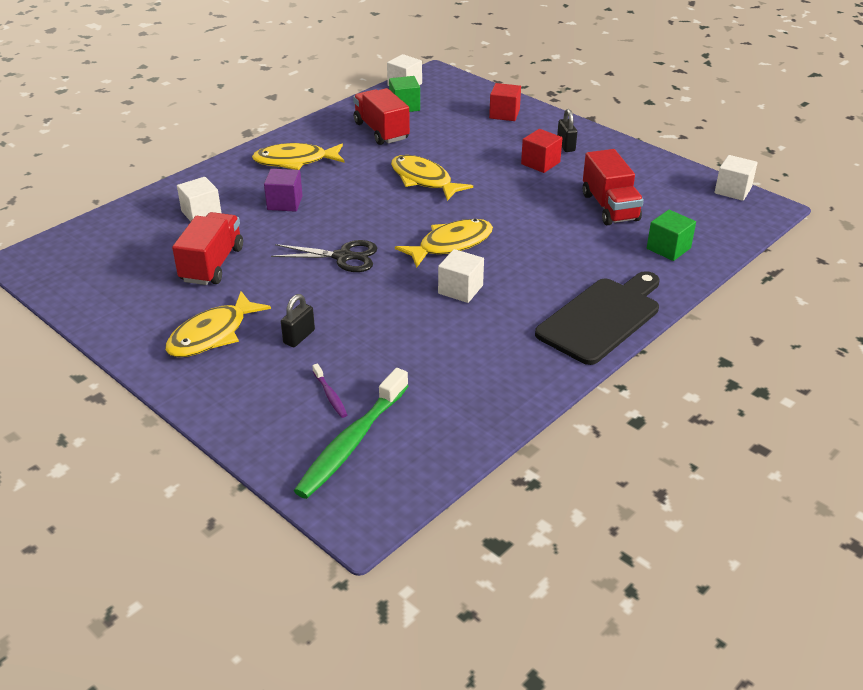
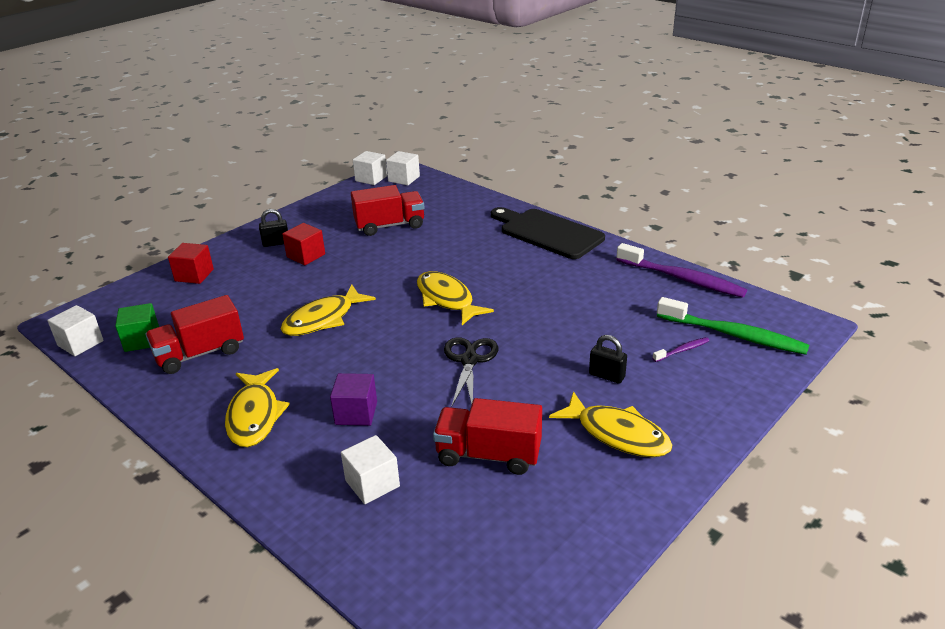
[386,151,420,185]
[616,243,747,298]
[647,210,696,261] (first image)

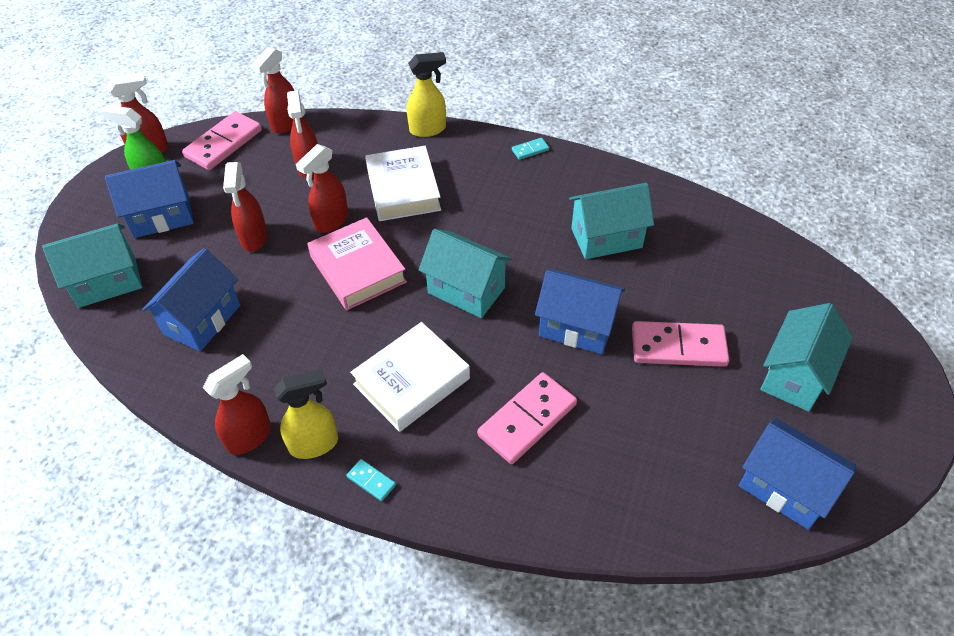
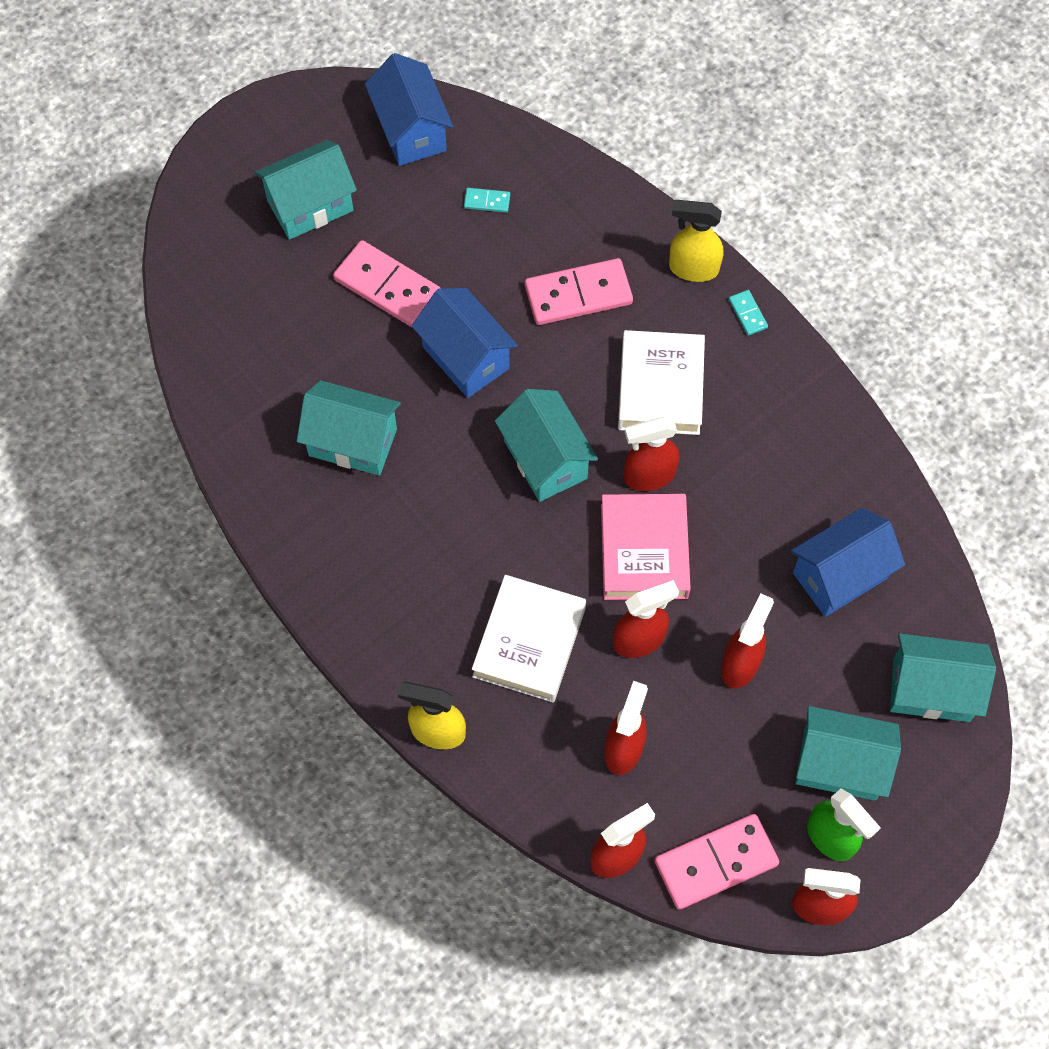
[464,188,510,213]
[618,330,705,435]
[624,417,679,491]
[669,200,723,282]
[796,706,901,801]

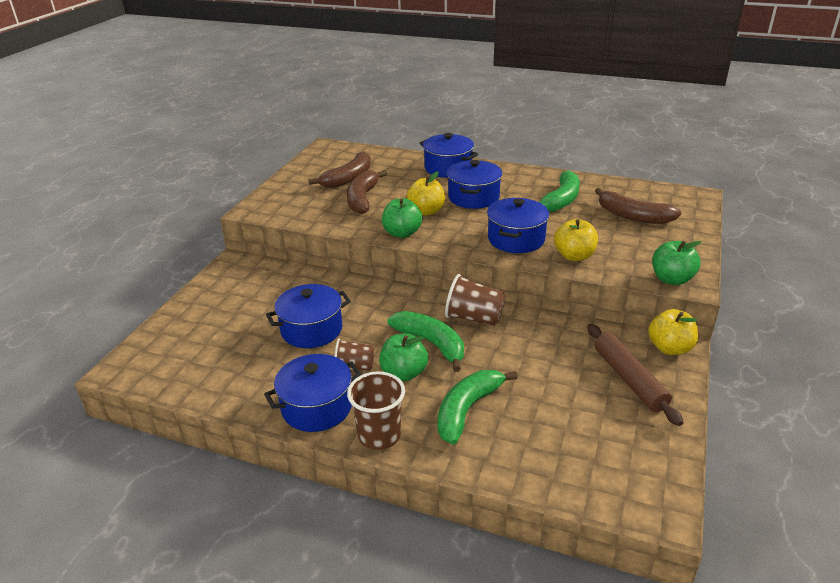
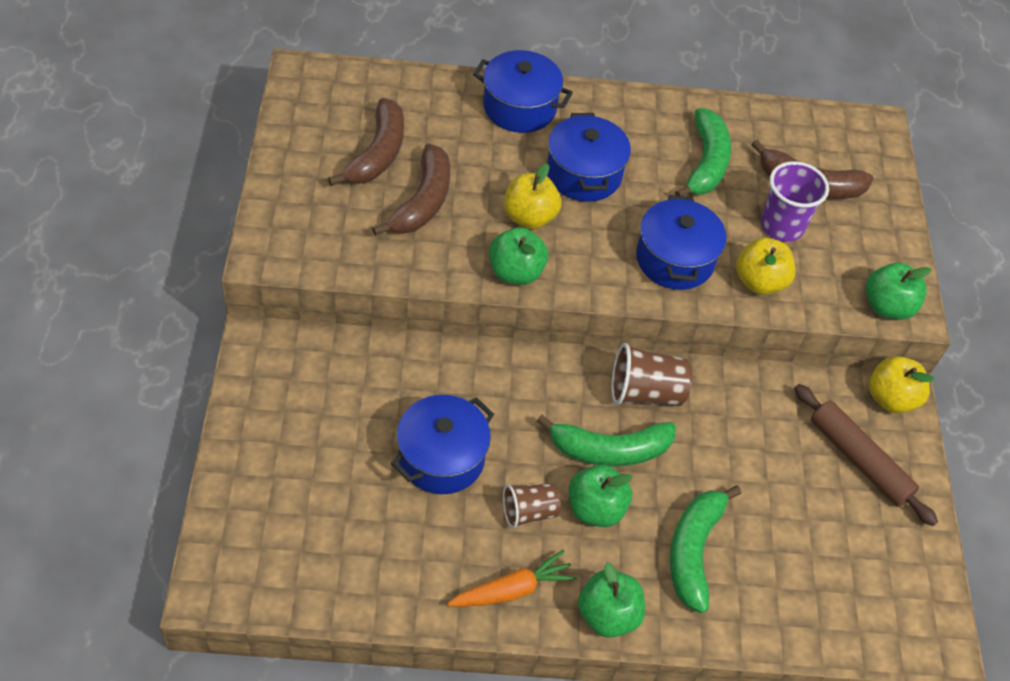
[372,144,450,236]
[447,550,577,607]
[537,415,676,466]
[578,562,645,638]
[761,161,829,242]

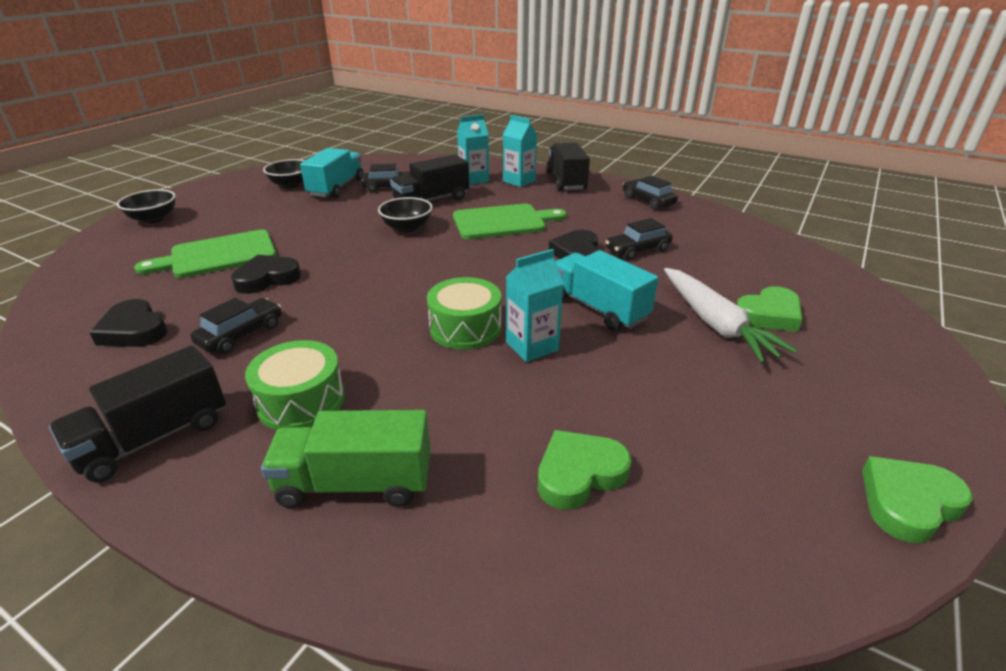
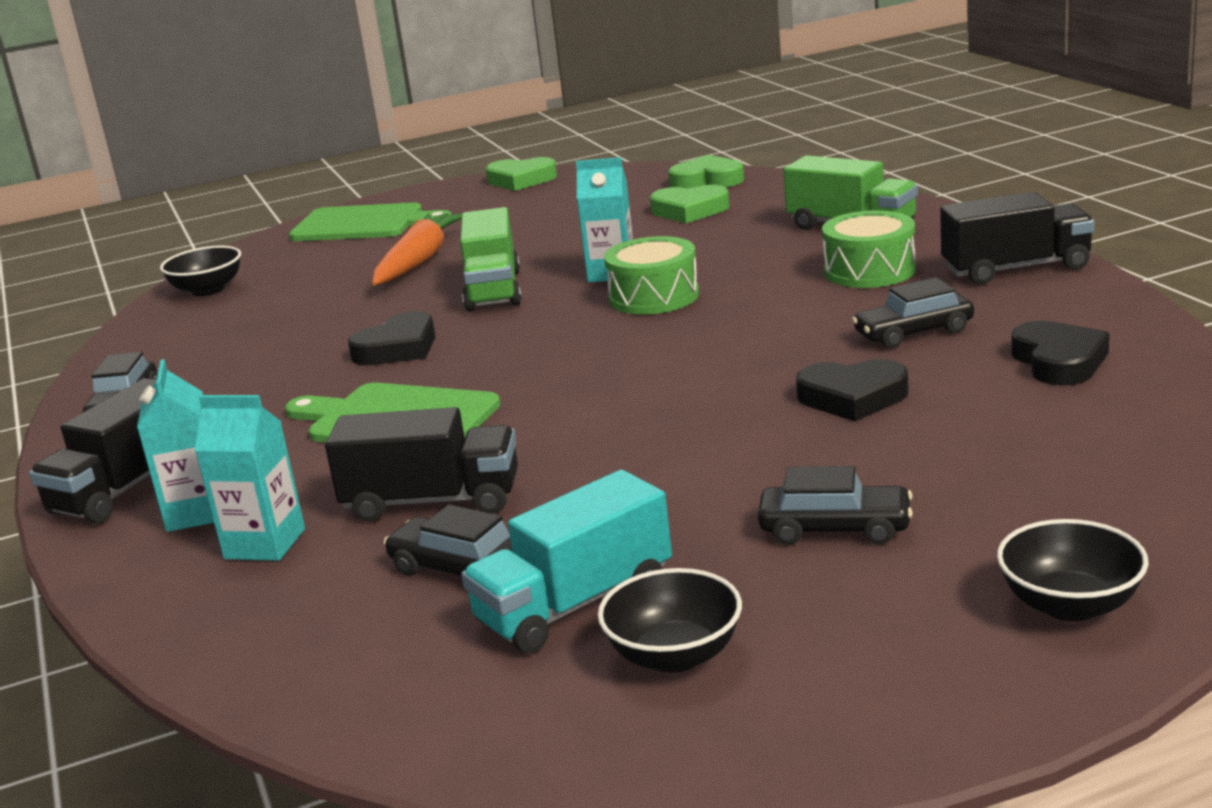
[160,246,241,296]
[289,202,452,241]
[372,213,462,286]
[460,207,522,312]
[668,155,744,189]
[758,466,913,545]

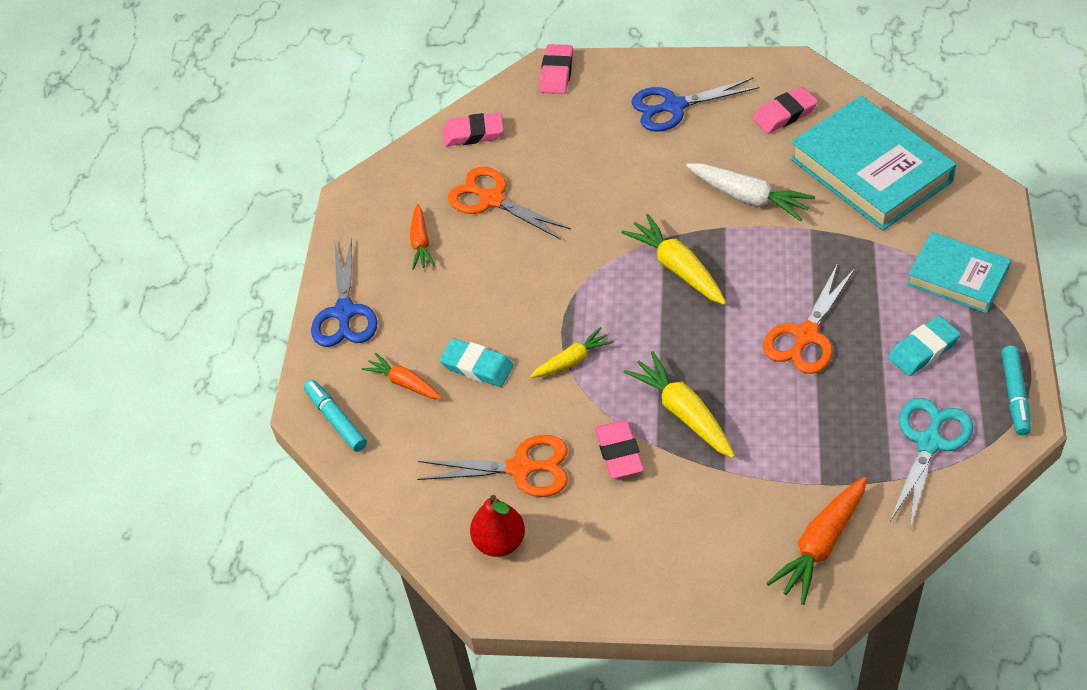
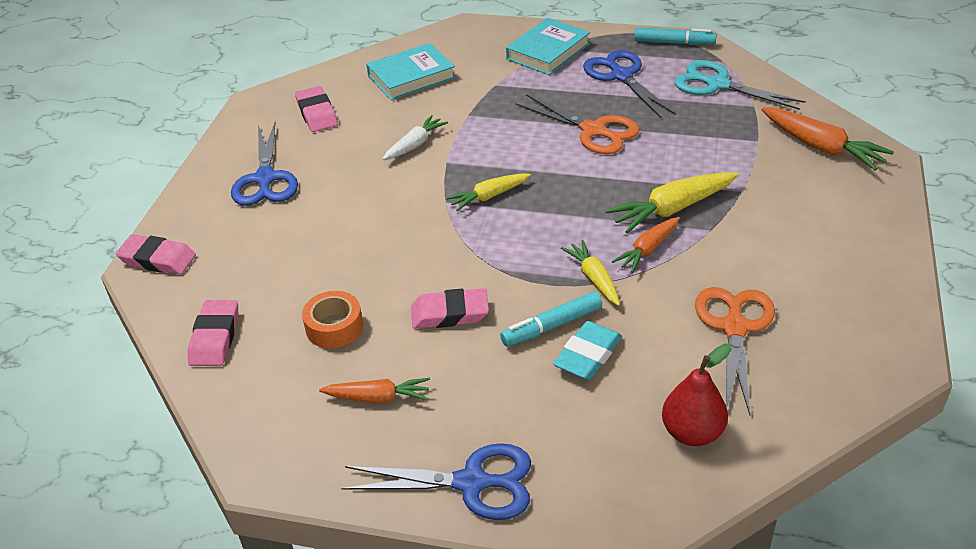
[302,291,363,348]
[366,43,456,100]
[383,115,448,160]
[411,288,489,329]
[446,174,531,211]
[500,292,602,347]
[583,50,676,118]
[612,217,680,273]
[662,344,732,446]

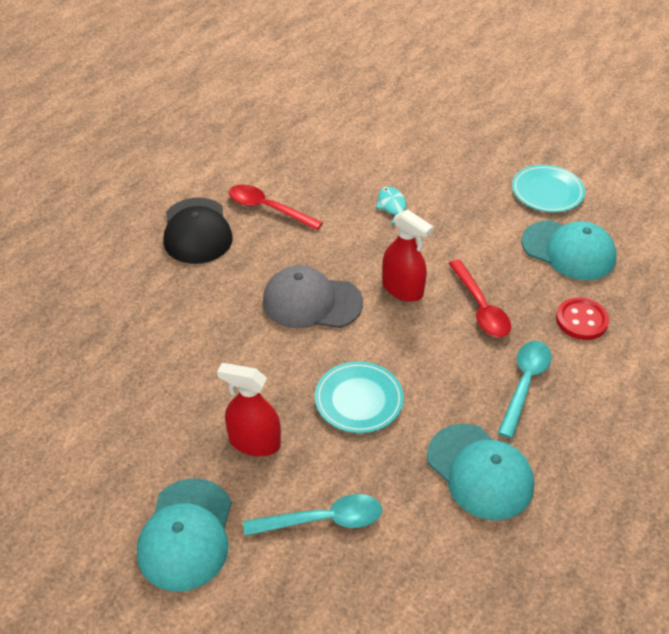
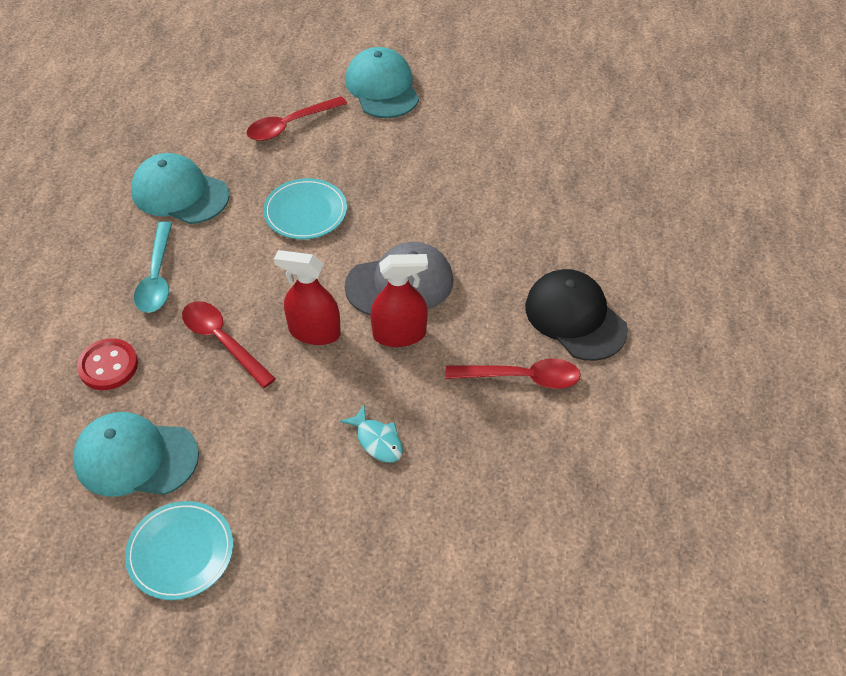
[246,96,347,141]
[371,254,428,347]

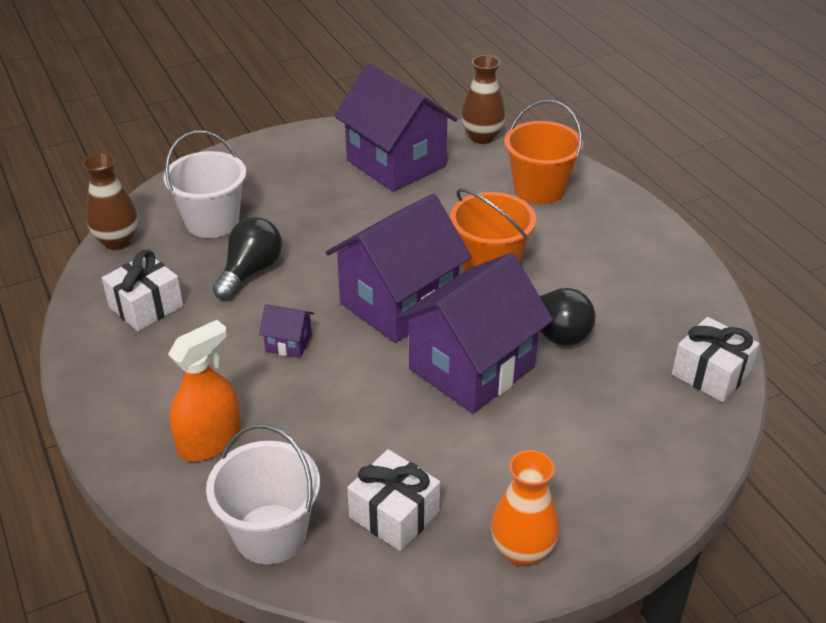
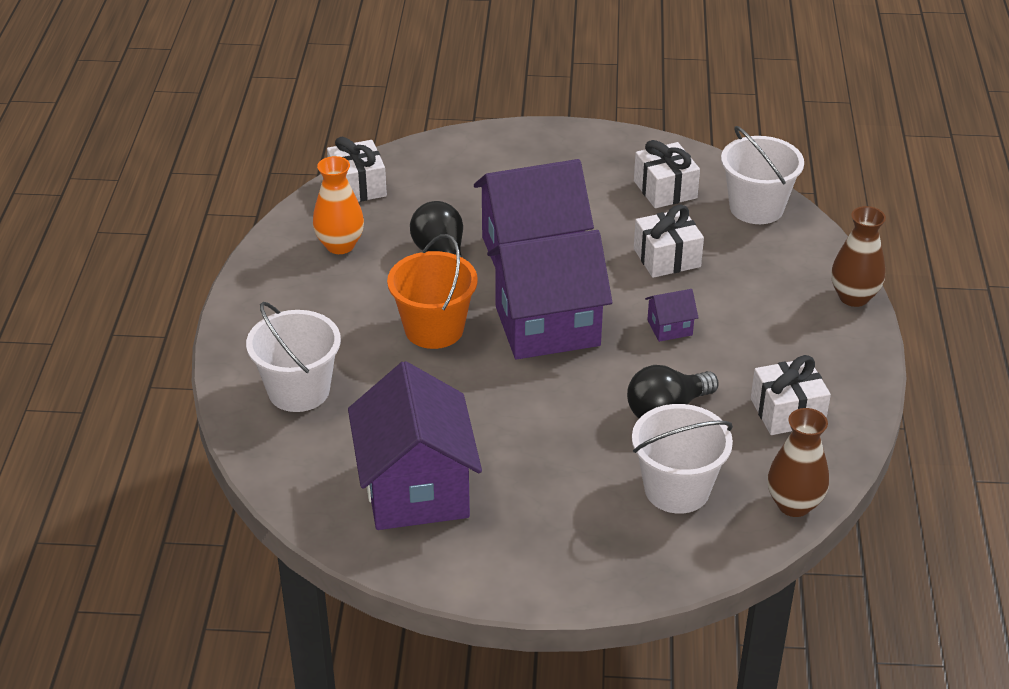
[246,302,341,412]
[313,156,364,254]
[634,205,704,278]
[645,289,699,342]
[831,206,886,307]
[168,320,241,462] (first image)

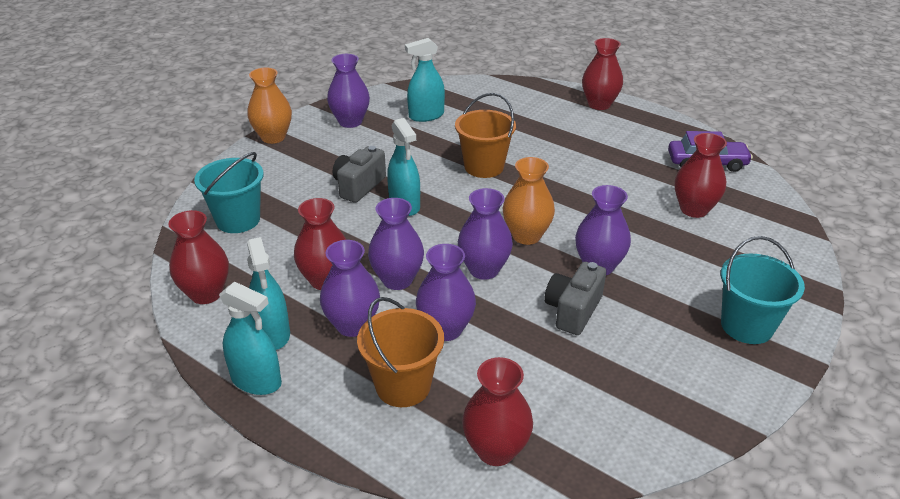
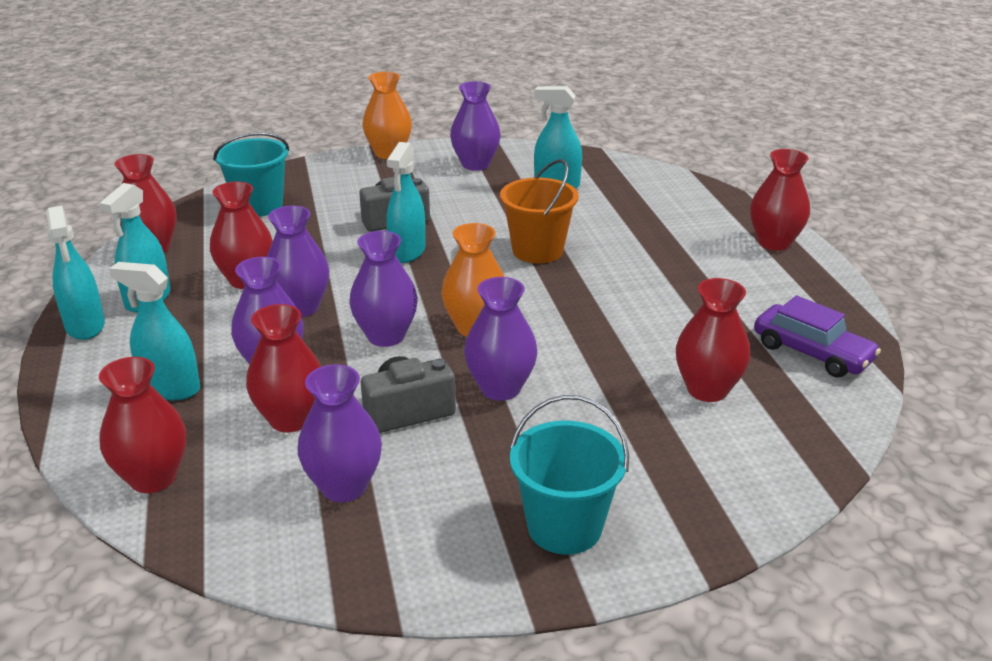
[109,262,200,400]
[246,304,321,432]
[298,364,382,502]

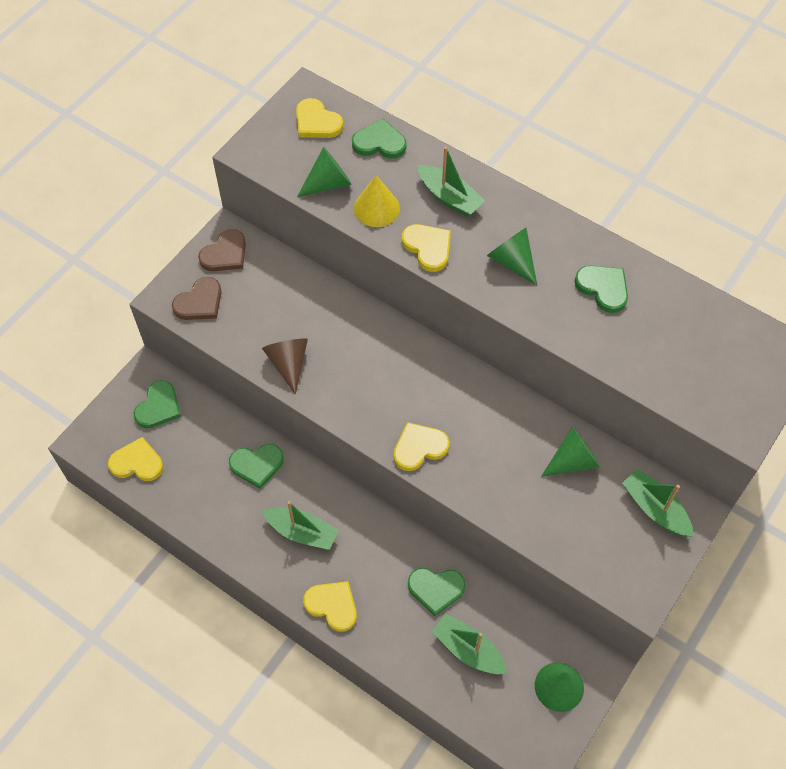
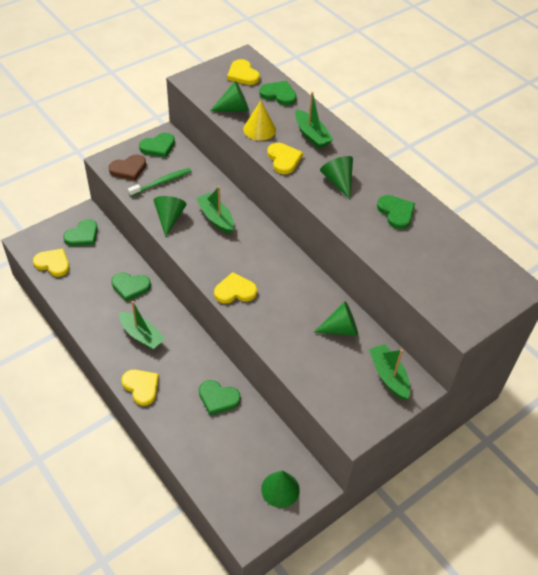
[128,168,192,196]
[139,133,175,157]
[154,196,187,237]
[196,186,234,234]

